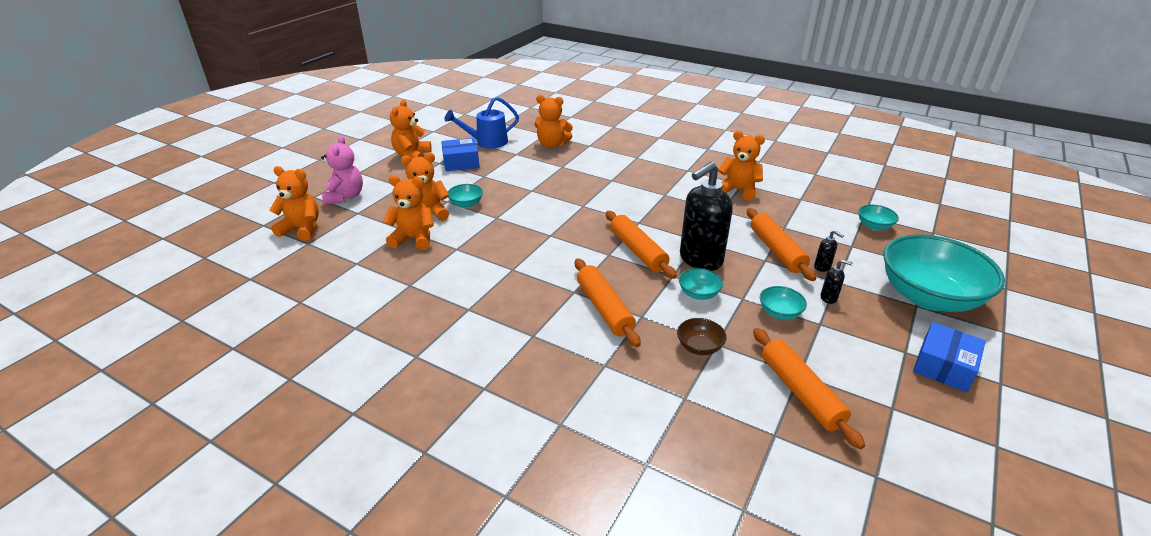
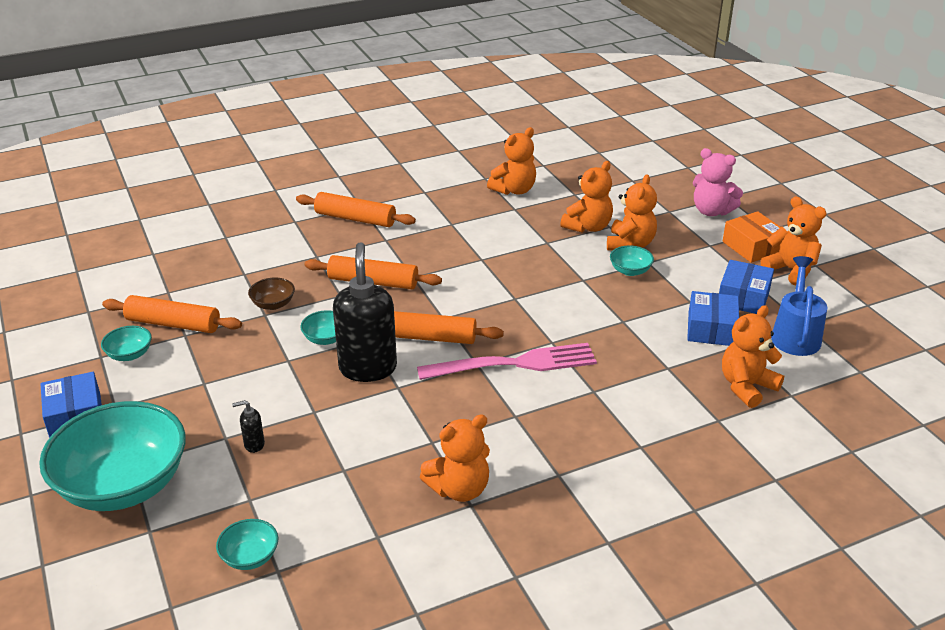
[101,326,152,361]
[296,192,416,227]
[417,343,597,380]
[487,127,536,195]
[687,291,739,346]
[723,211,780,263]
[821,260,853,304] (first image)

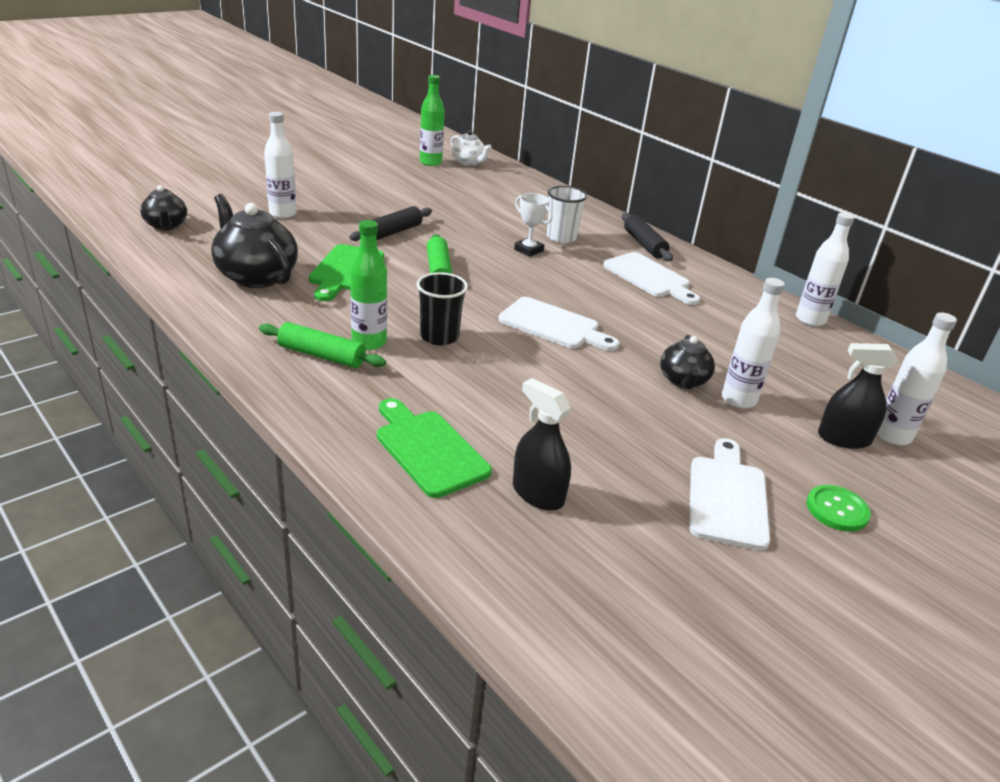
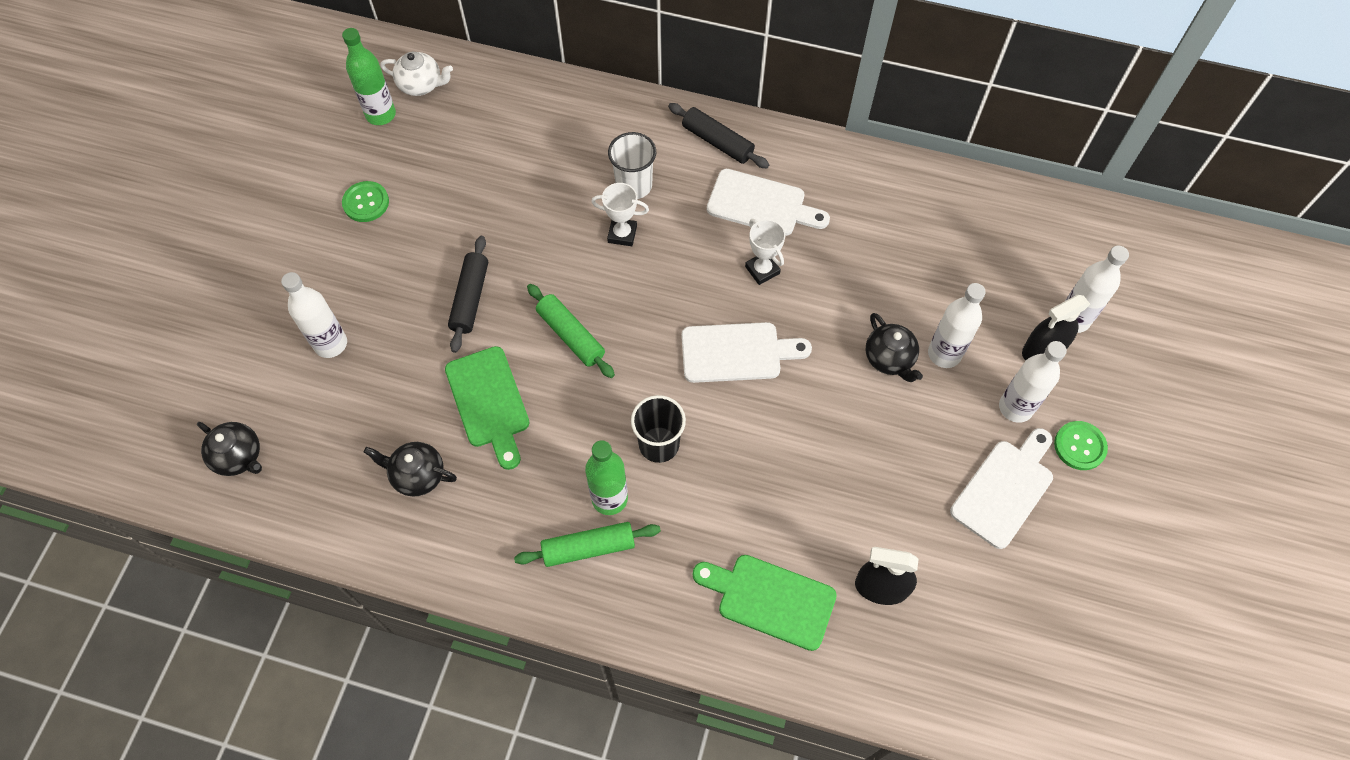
[342,181,389,222]
[364,442,457,497]
[745,219,786,285]
[950,428,1053,549]
[999,341,1067,423]

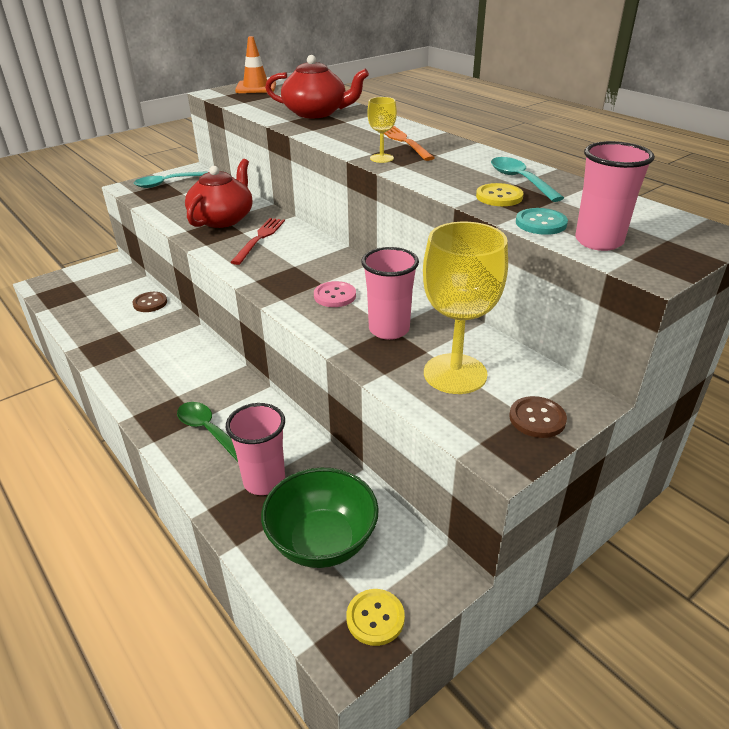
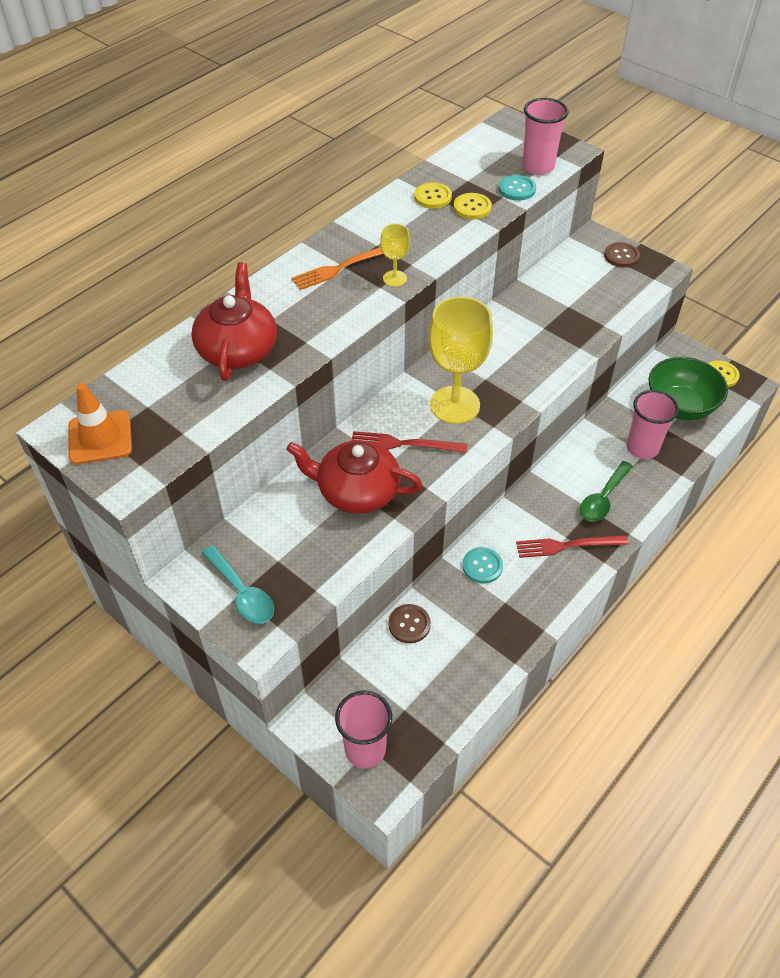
[335,691,392,768]
[414,182,452,209]
[428,296,493,424]
[462,547,503,584]
[516,535,628,558]
[314,281,356,307] (first image)

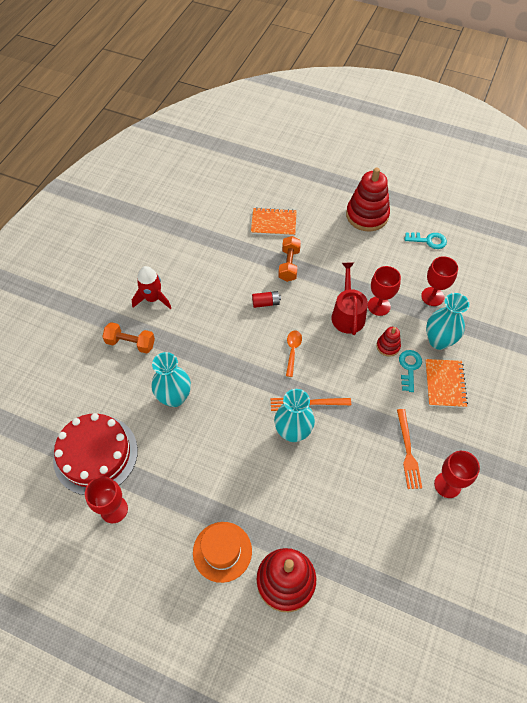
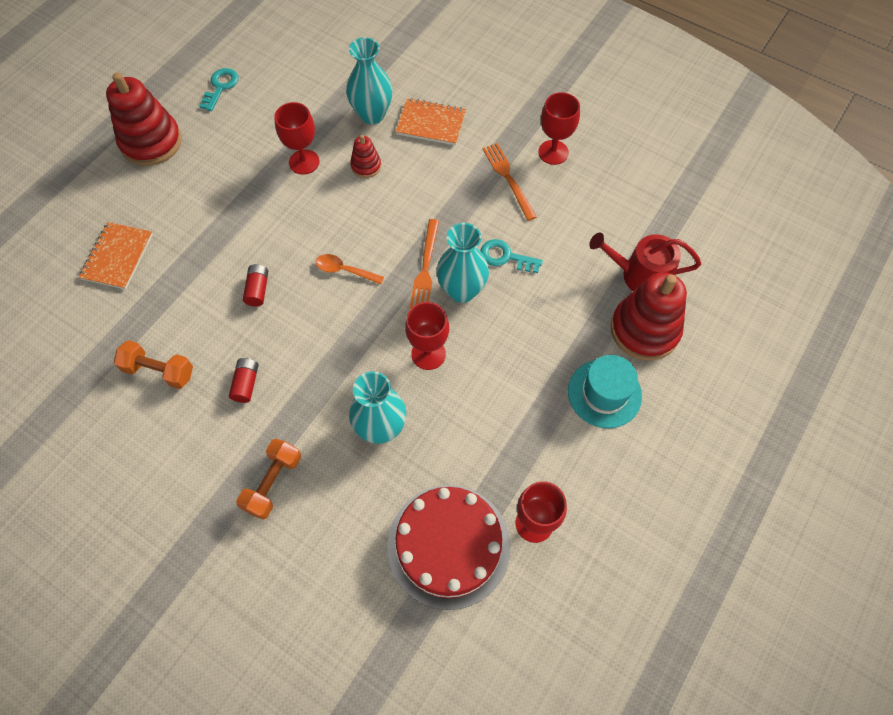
[114,340,193,389]
[229,358,258,403]
[405,302,449,370]
[480,239,543,273]
[482,143,536,221]
[568,355,642,428]
[589,233,701,291]
[132,266,171,309] (first image)

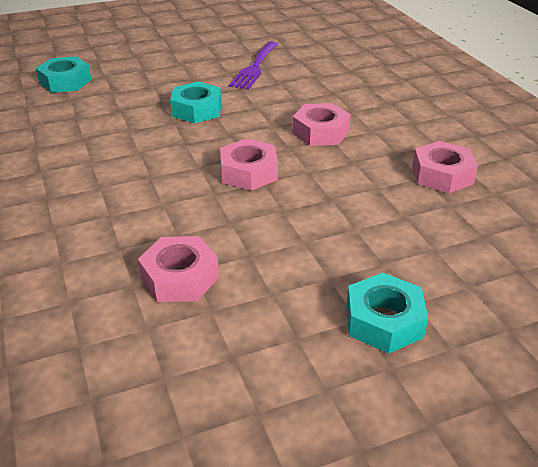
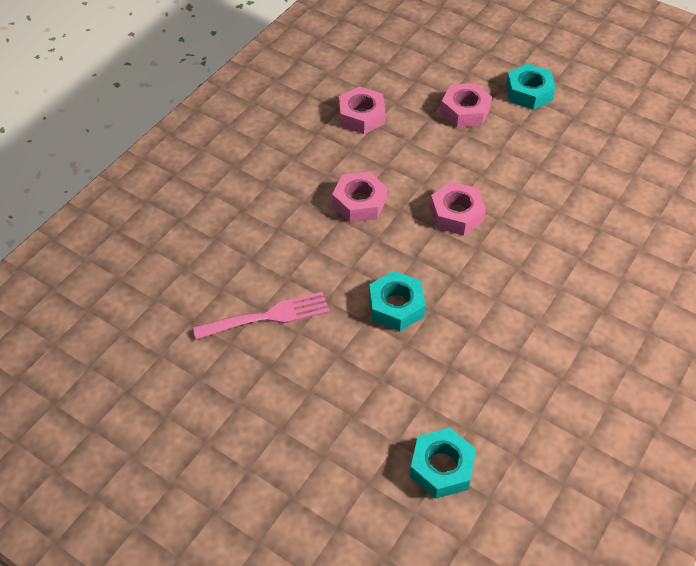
[193,292,330,340]
[440,83,492,128]

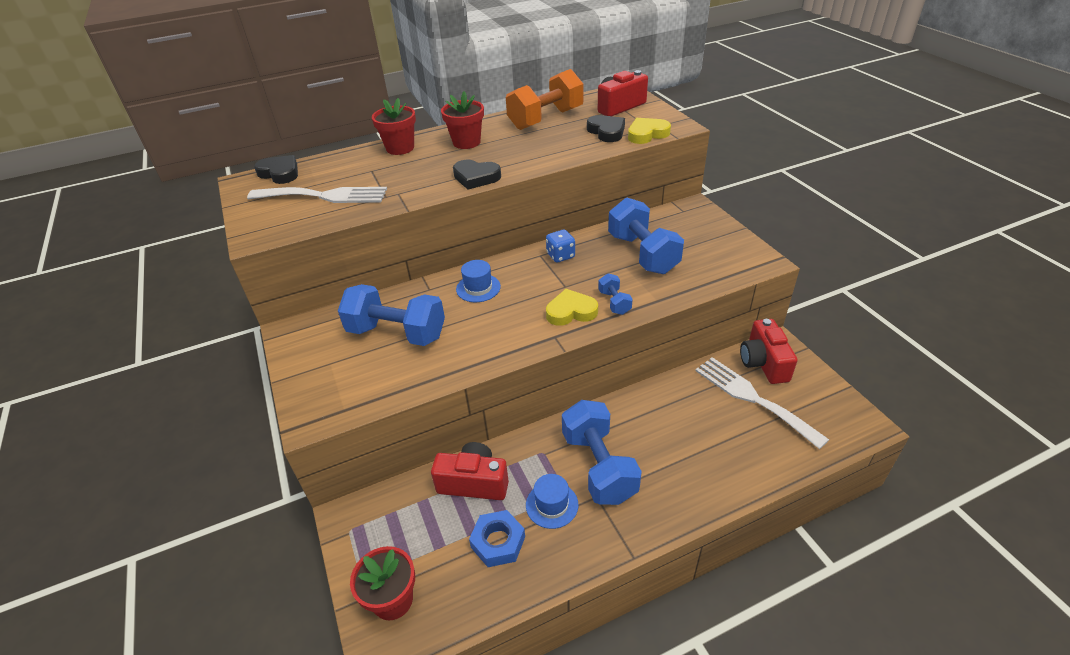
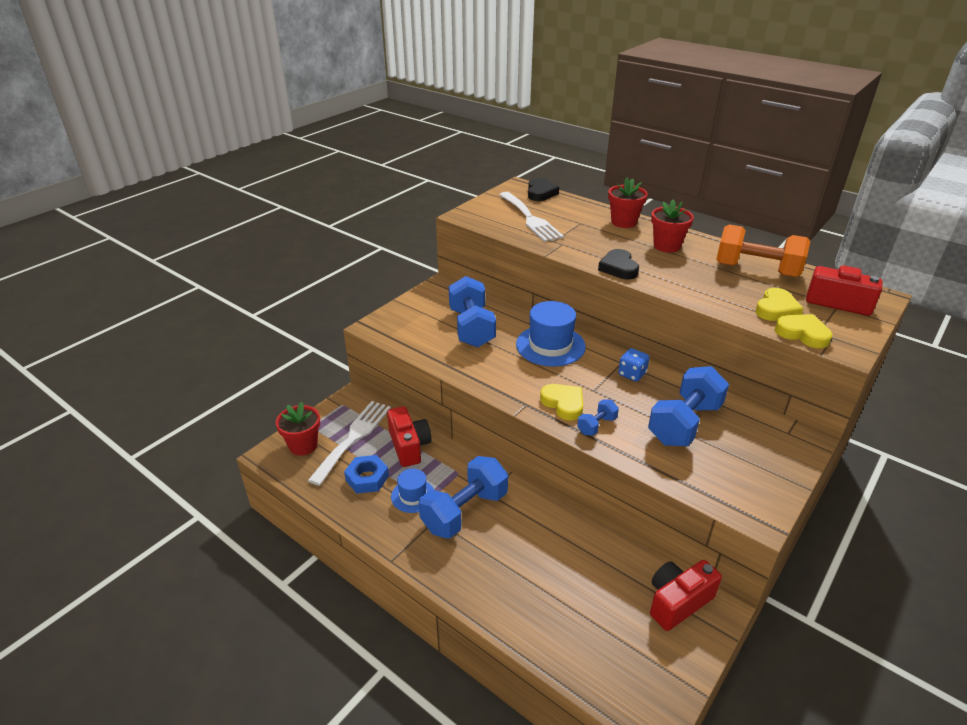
[308,401,391,486]
[516,301,586,367]
[756,288,804,321]

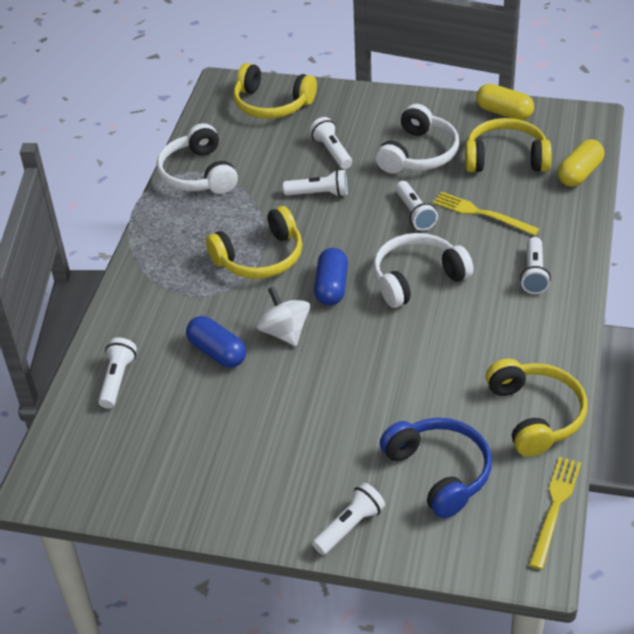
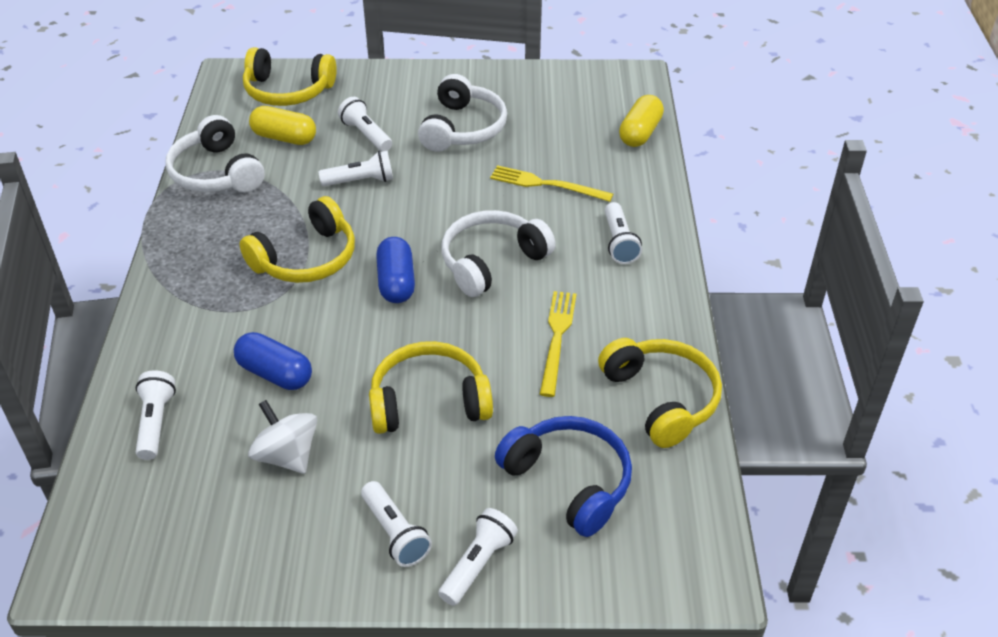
[248,400,317,474]
[249,106,316,145]
[361,481,432,567]
[369,341,493,434]
[540,291,576,397]

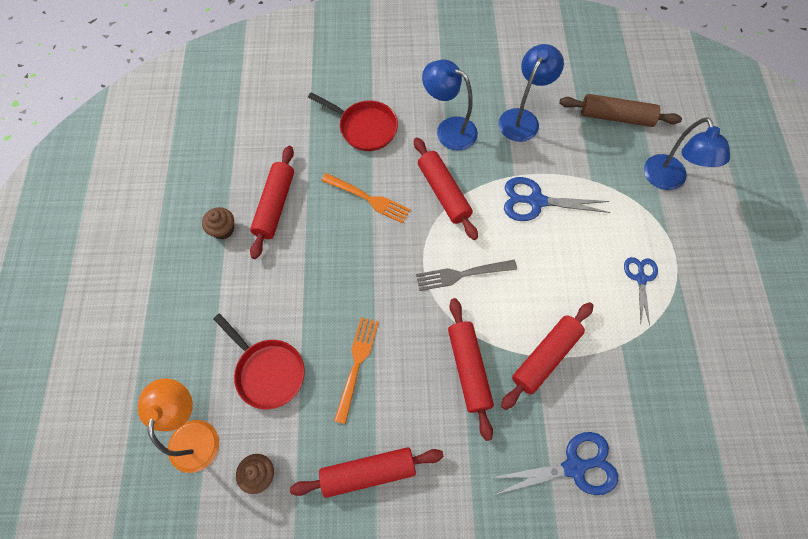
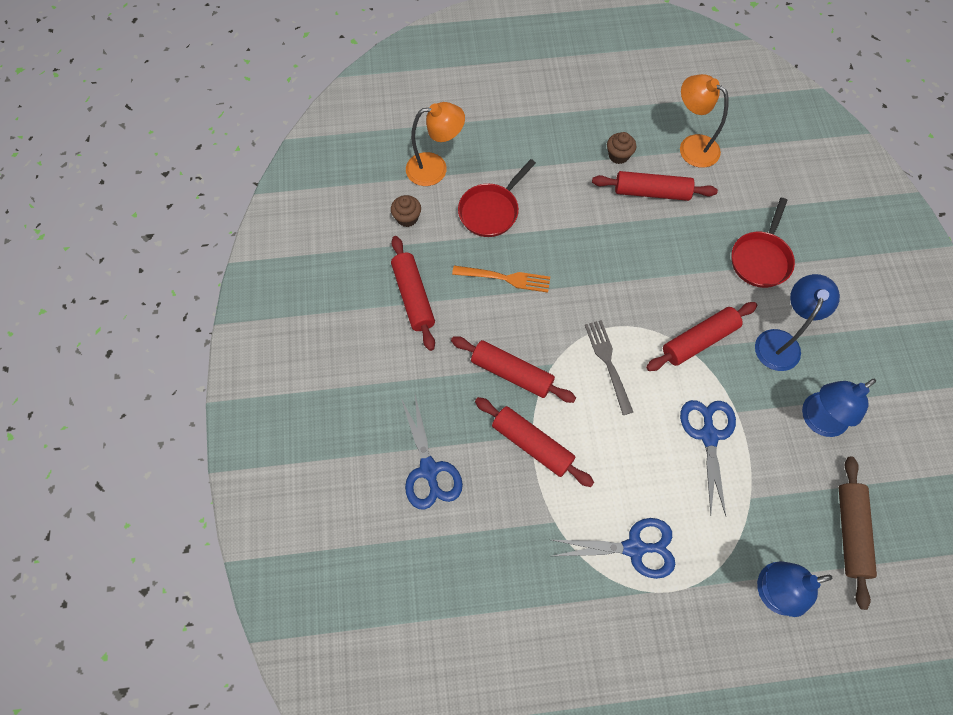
[451,336,576,403]
[552,518,675,579]
[680,74,729,168]
[802,379,876,437]
[321,173,411,224] (first image)

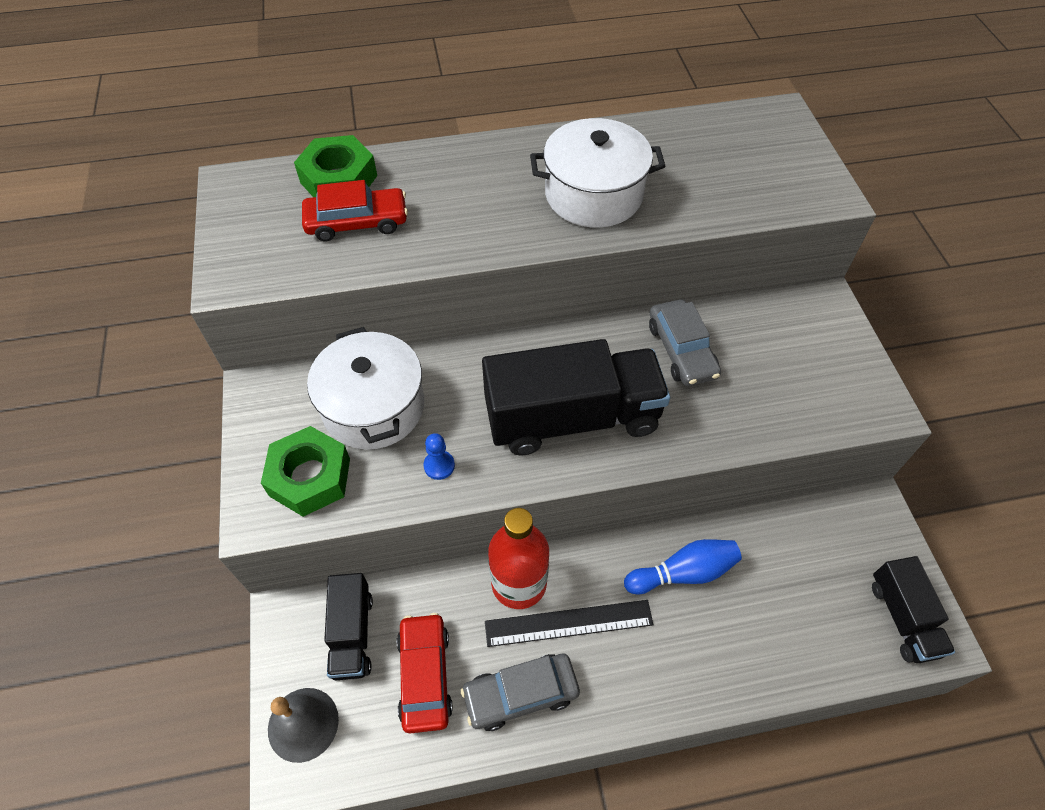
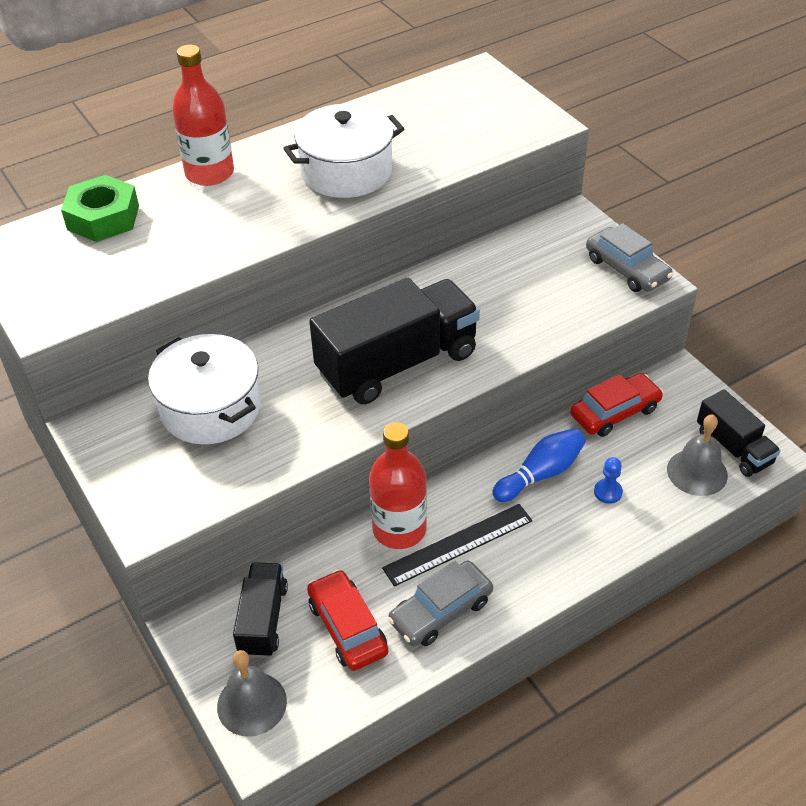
[172,45,234,186]
[233,562,288,658]
[570,373,663,437]
[586,223,673,292]
[594,457,623,504]
[667,414,728,496]
[261,426,350,517] (first image)

